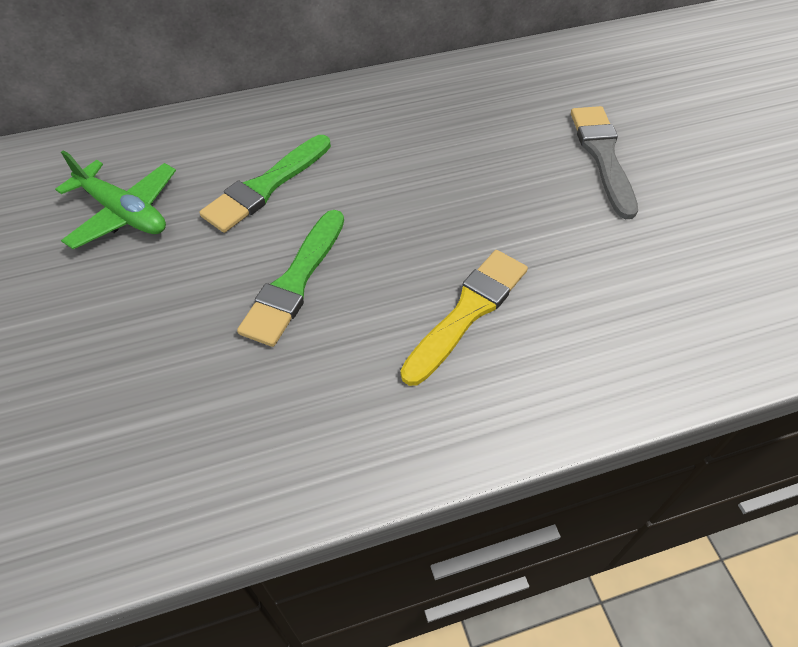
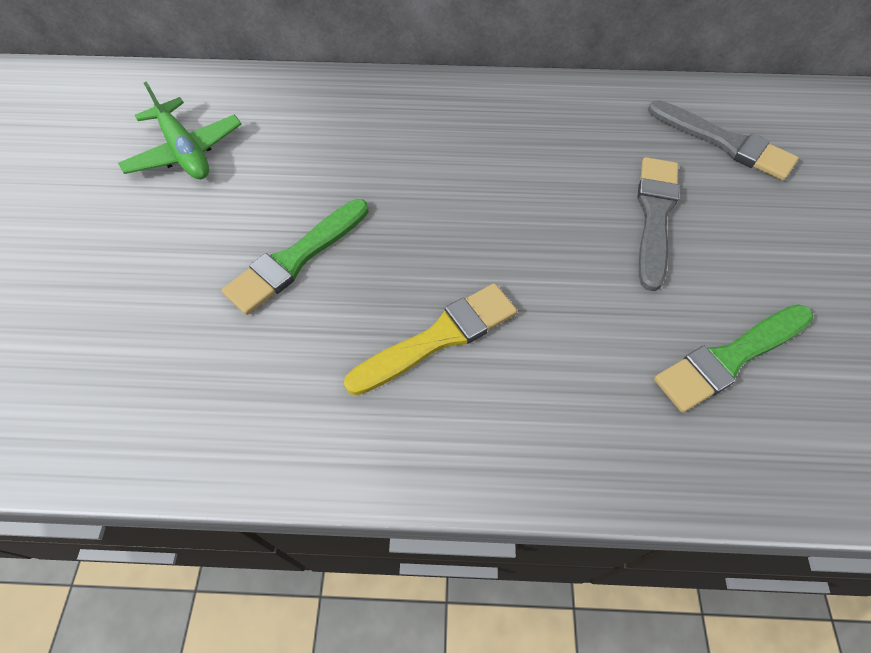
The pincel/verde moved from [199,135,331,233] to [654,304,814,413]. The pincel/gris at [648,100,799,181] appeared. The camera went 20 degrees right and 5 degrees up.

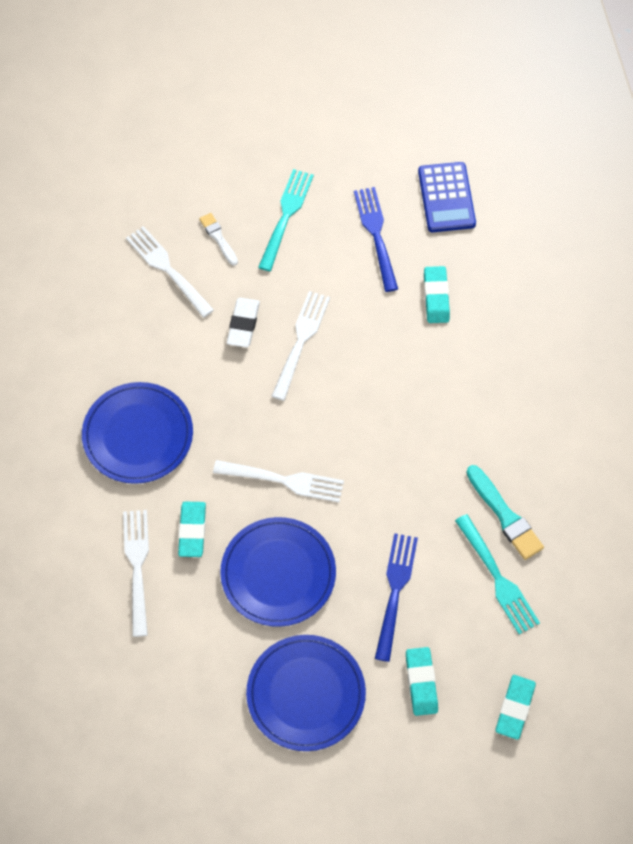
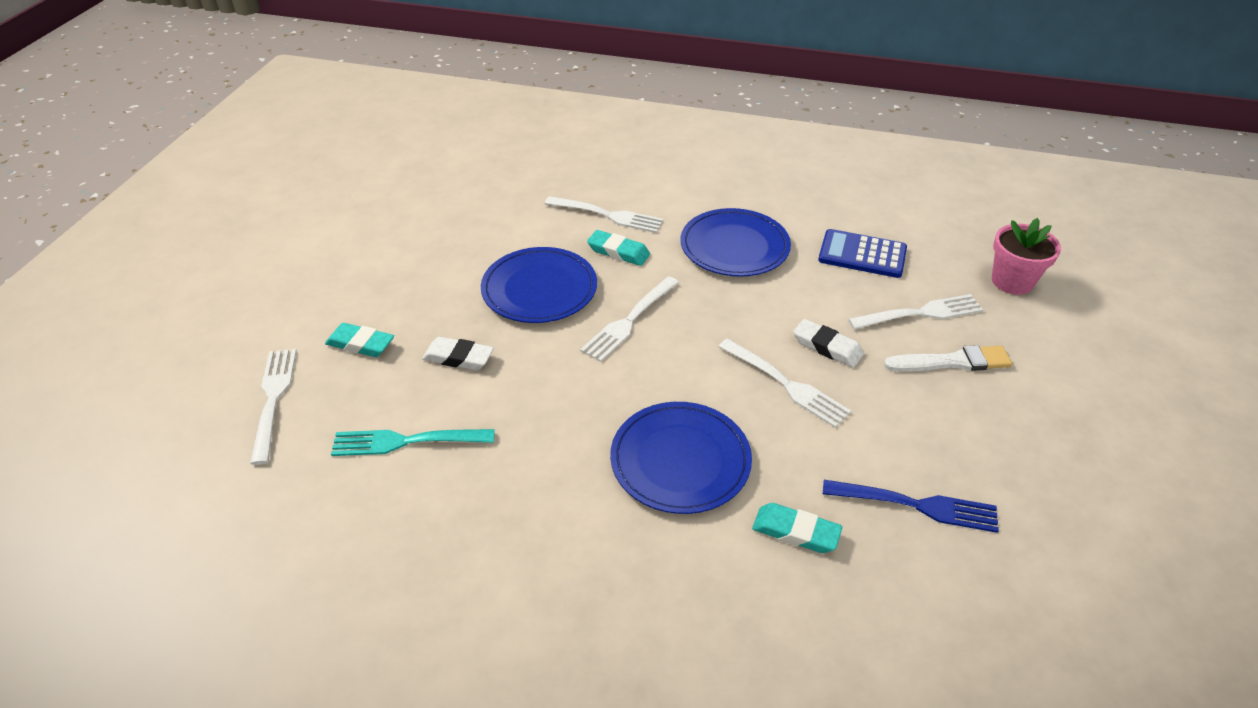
The calculadora/azul moved from [418,162,476,232] to [818,229,907,278]. The tenedor/turquesa at [258,169,314,271] disappeared. The pincel/blanco at [199,213,238,266] changed to 1.60 times the size. The pincel/turquesa at [466,465,544,560] disappeared. The tenedor/azul at [375,533,418,662] was replaced by the goma de borrar/blanco at [422,337,494,370]. The plato/azul moved from [246,635,366,751] to [610,402,752,514]. The goma de borrar/turquesa at [496,675,536,740] was replaced by the tenedor/blanco at [250,349,297,465]. The maceta/rosa at [992,218,1061,295] appeared. The camera went 115 degrees right and 20 degrees down.

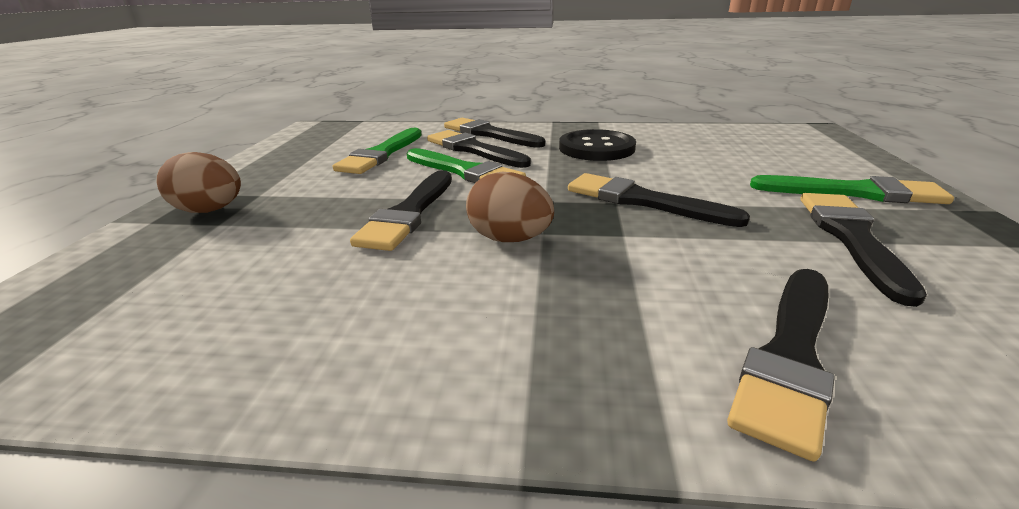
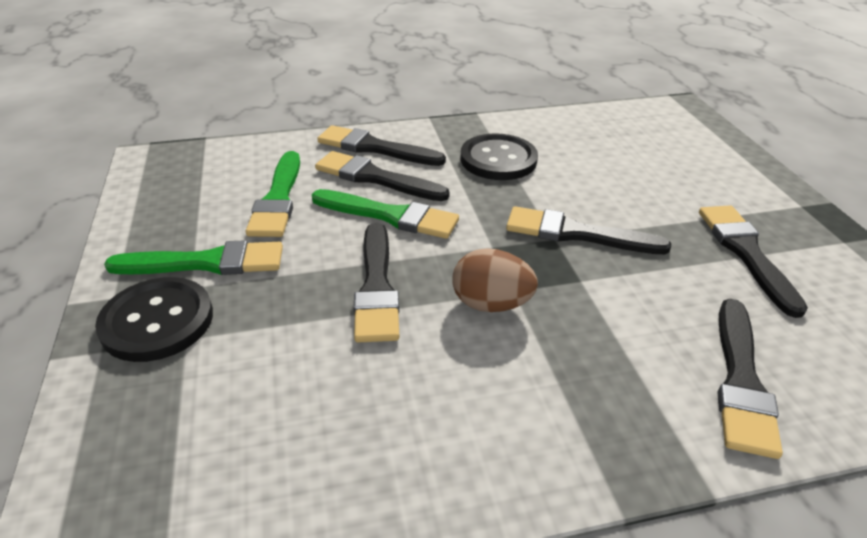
The huevo/marrón at [156,152,241,213] was replaced by the botón/negro at [95,277,213,362]. The pincel/verde moved from [750,175,954,204] to [104,240,283,275]. The camera went 20 degrees left and 10 degrees up.

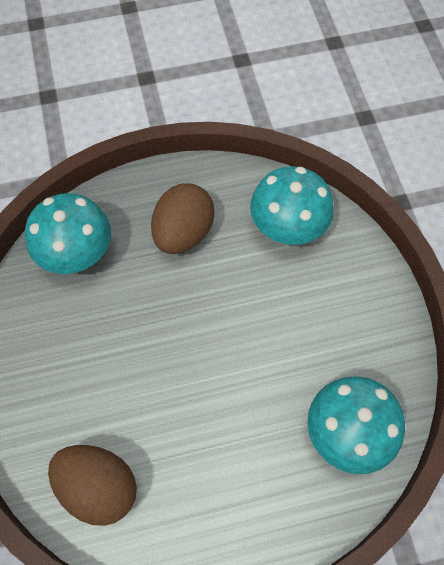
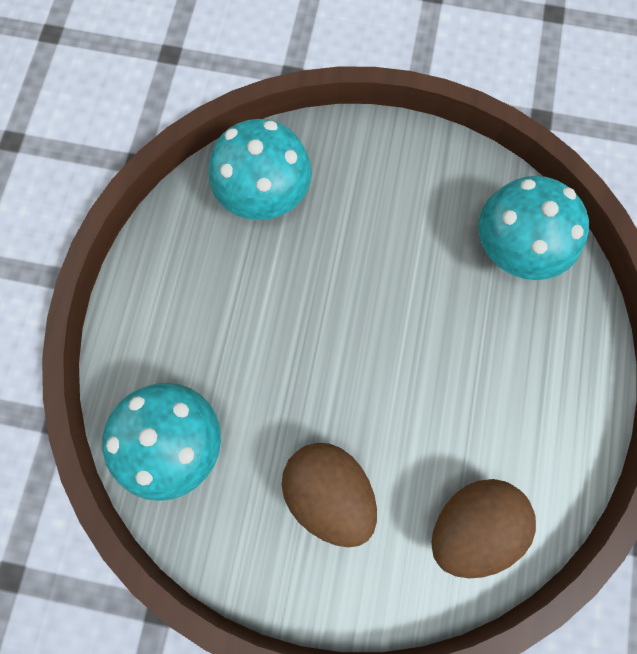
The huevo/marrón moved from [151,183,214,254] to [282,443,377,547]. The camera went 65 degrees left and 10 degrees up.

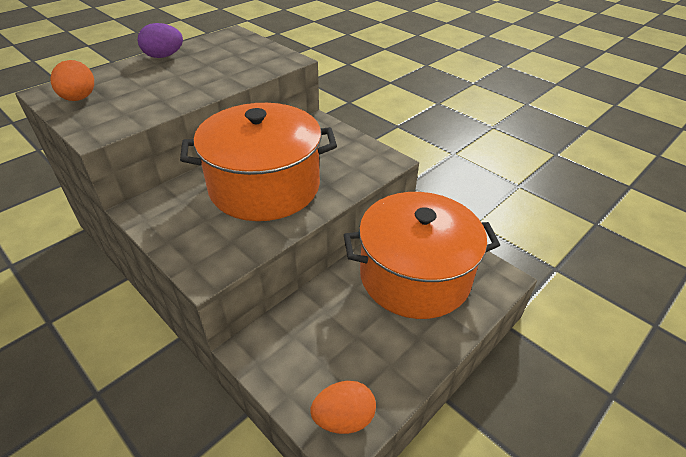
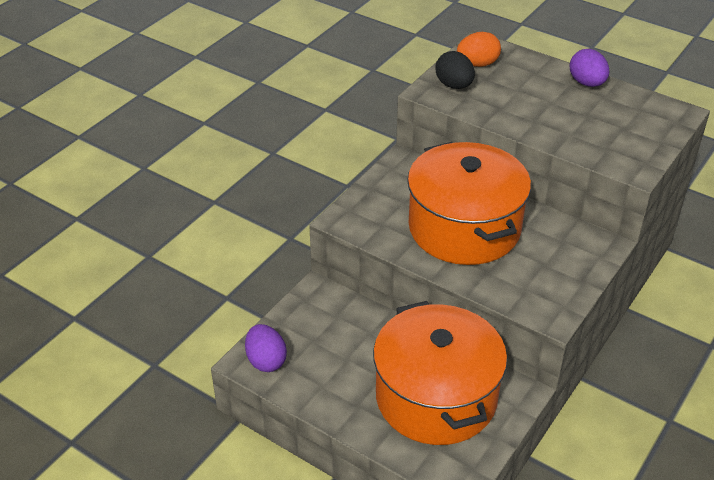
The huevo/naranja at [311,381,376,434] became the huevo/morado at [245,324,287,372]. The huevo/negro at [435,51,475,89] appeared. The camera went 80 degrees right and 0 degrees up.

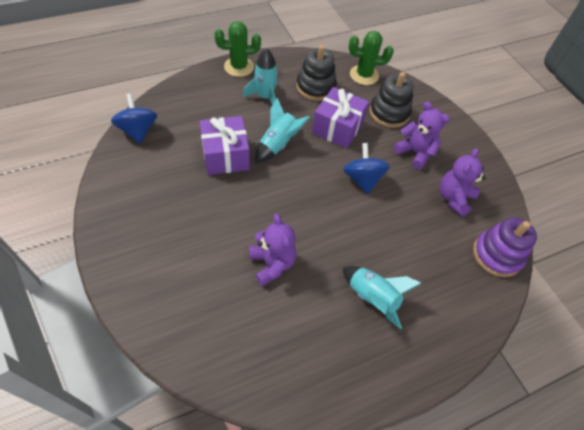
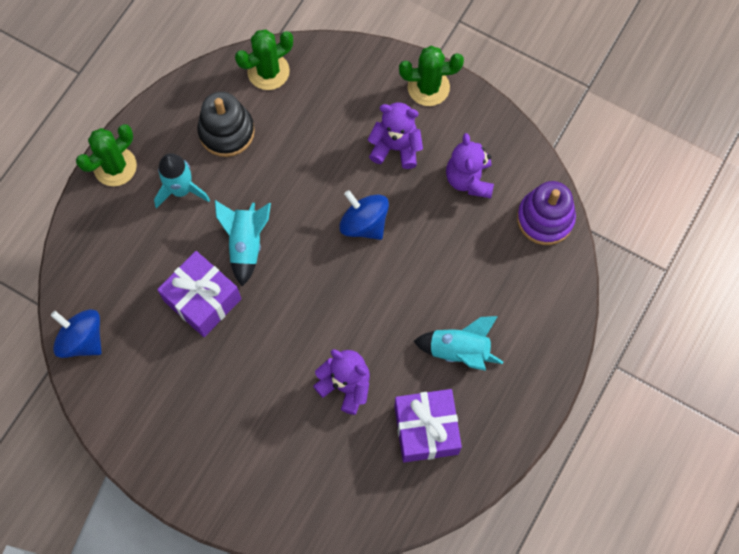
The juguete apilable/negro at [370,72,413,128] disappeared. The regalo/morado moved from [312,87,369,148] to [394,389,462,463]. The cactus/verde at [399,46,464,106] appeared. The camera went 30 degrees left and 15 degrees up.

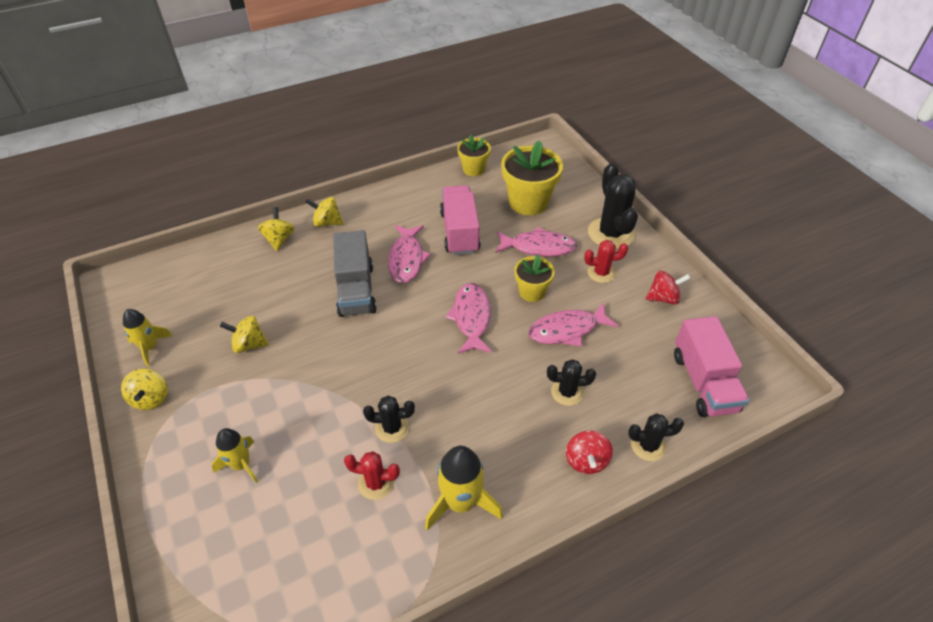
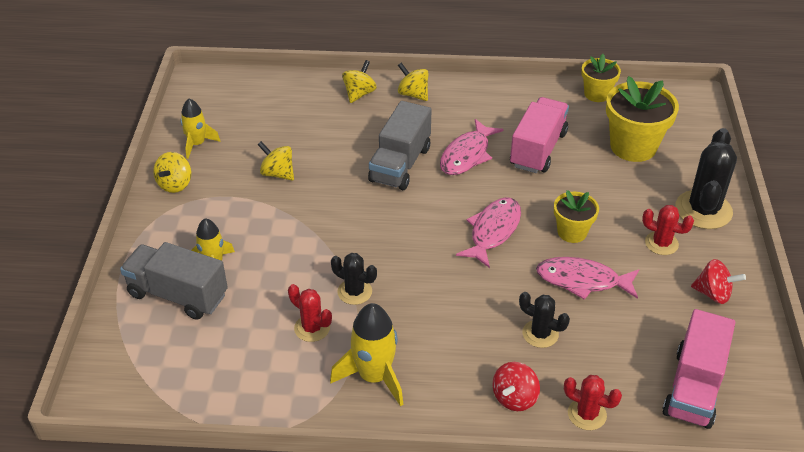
The pez/rosa at [495,227,577,256] disappeared. The cactus/negro at [628,413,684,461] became the cactus/rojo at [564,375,622,430]. The camión/gris at [120,242,228,320] appeared. The camera went 30 degrees right and 5 degrees down.

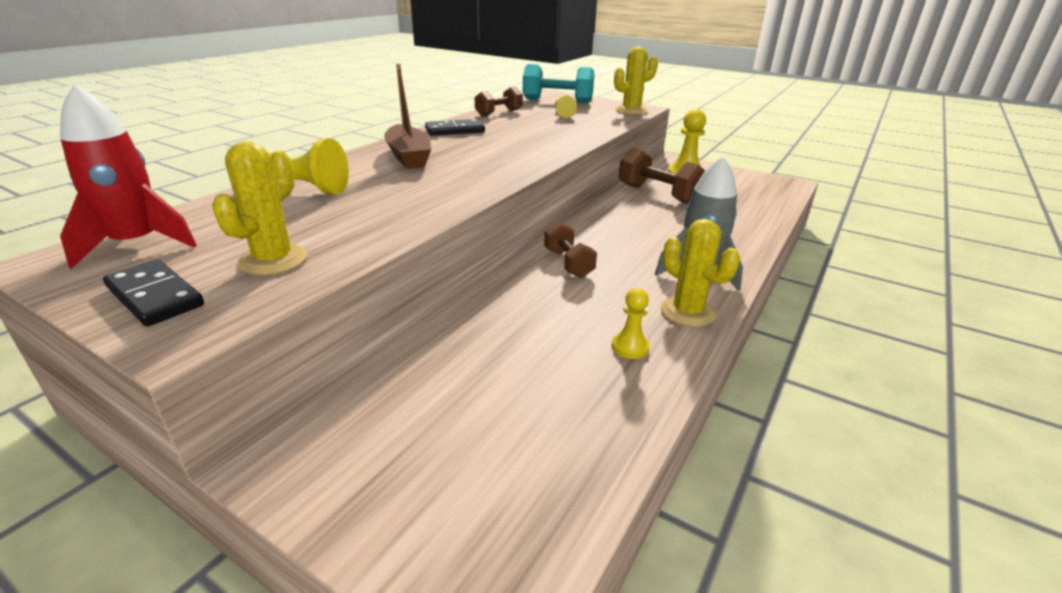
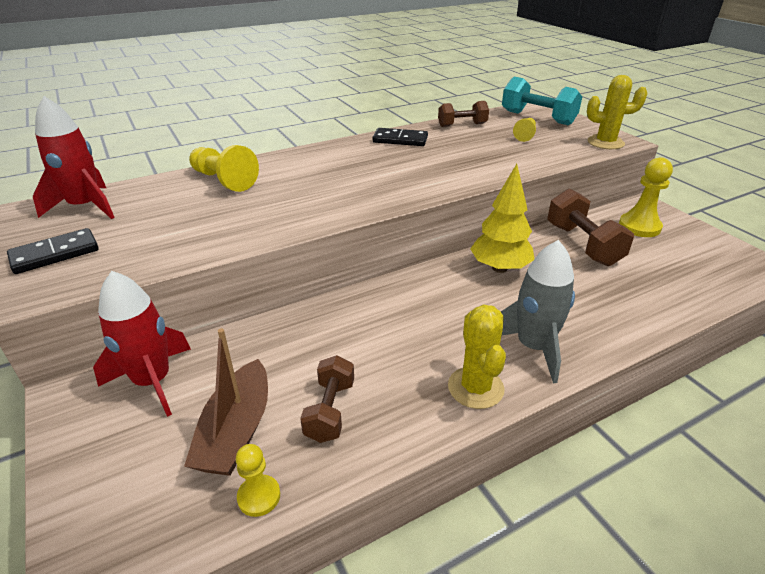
The barco/marrón moved from [384,64,431,169] to [184,328,268,476]. The cactus/amarillo at [212,141,307,275] disappeared. The mancuerna/marrón moved from [544,222,597,278] to [300,355,354,443]. The ficha de dominó/negro at [103,260,204,326] turned 75 degrees clockwise. The peón/amarillo moved from [612,288,650,359] to [236,444,280,517]. The árbol/amarillo at [470,164,535,273] appeared. The cohete/rojo at [93,271,191,417] appeared. The camera went 30 degrees right and 5 degrees up.

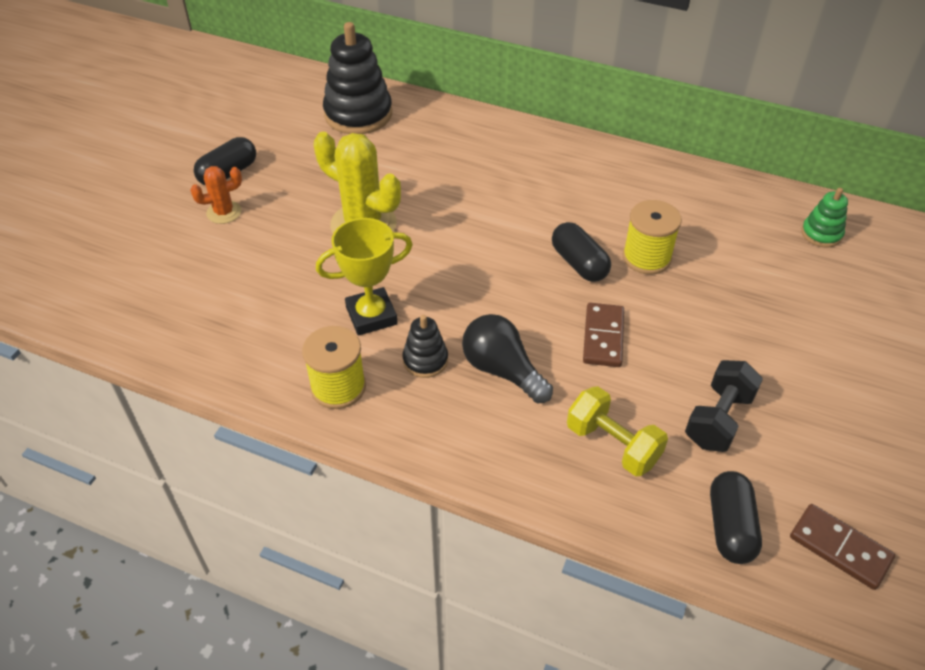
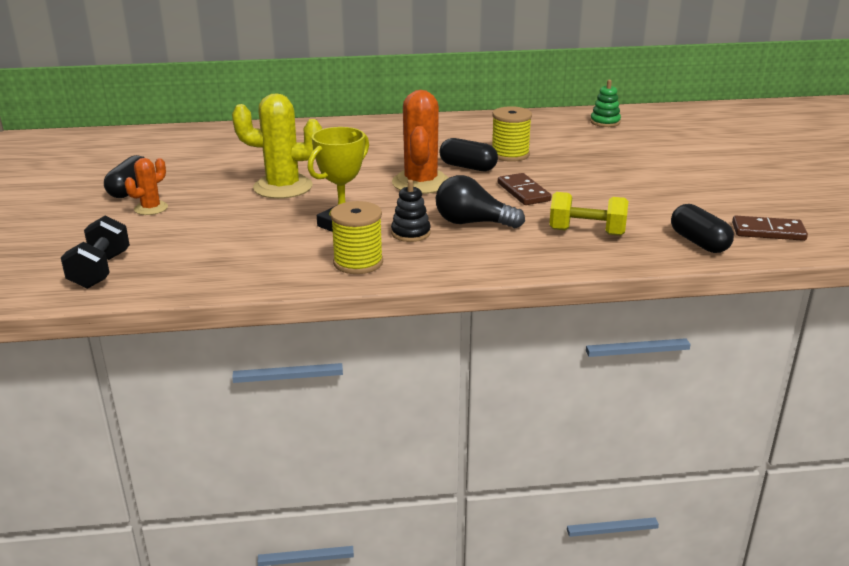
The juguete apilable/negro at [323,22,392,134] disappeared. The mancuerna/negro moved from [685,360,763,452] to [61,215,130,289]. The cactus/naranja at [392,90,449,194] appeared. The camera went 30 degrees left and 20 degrees down.

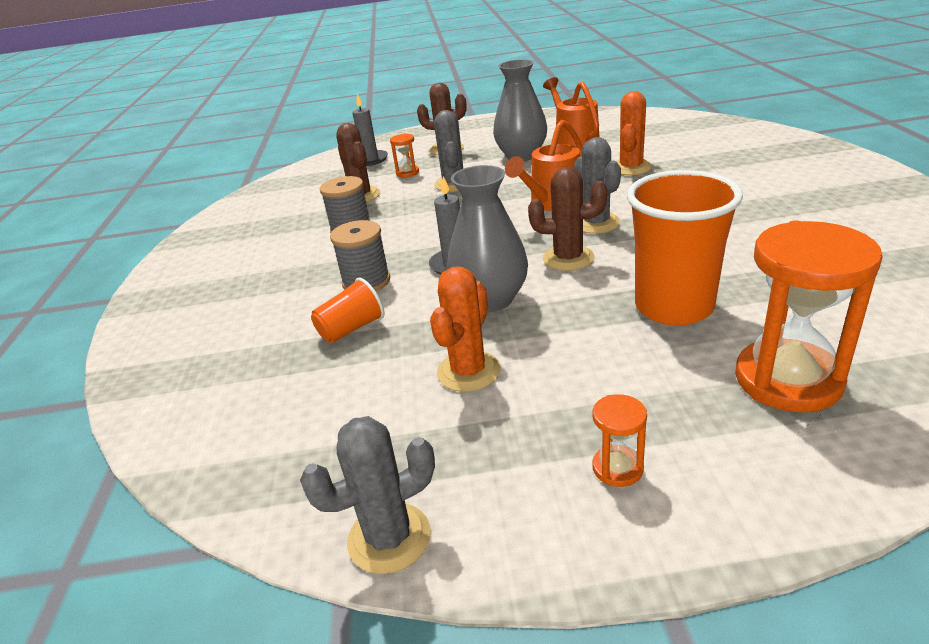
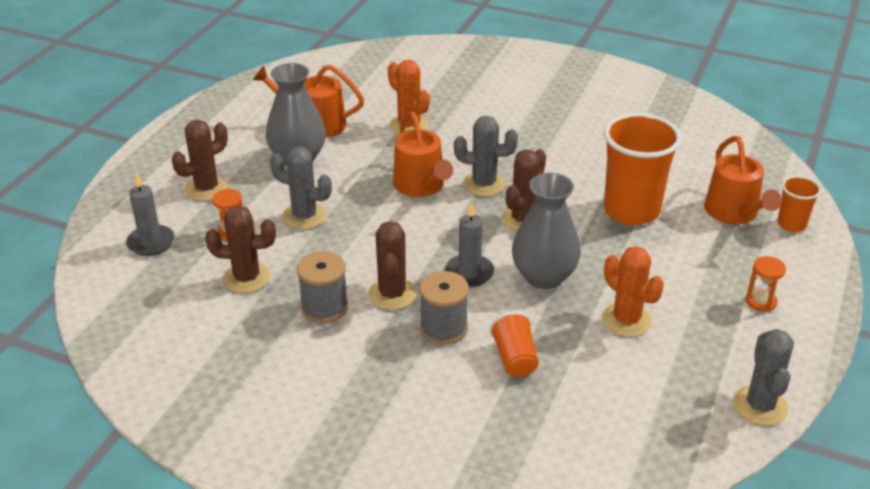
The reloj de arena/naranja at [735,221,883,412] was replaced by the regadera/naranja at [704,136,782,224]. The vaso/naranja at [777,176,821,232] appeared. The cactus/marrón at [368,221,416,310] appeared. The camera went 65 degrees left and 5 degrees up.

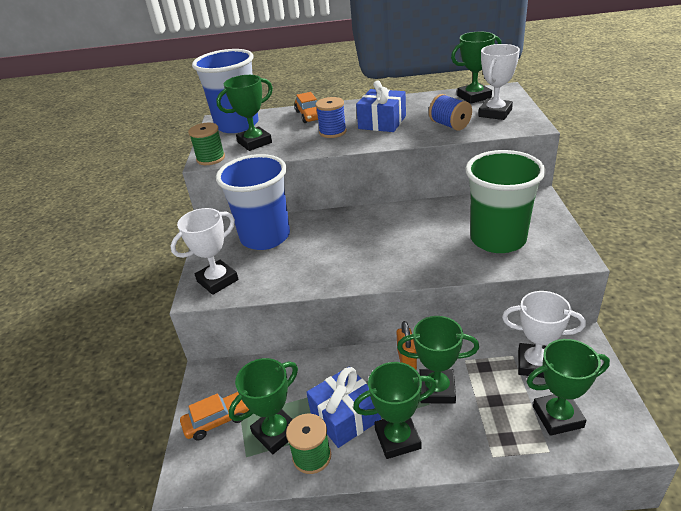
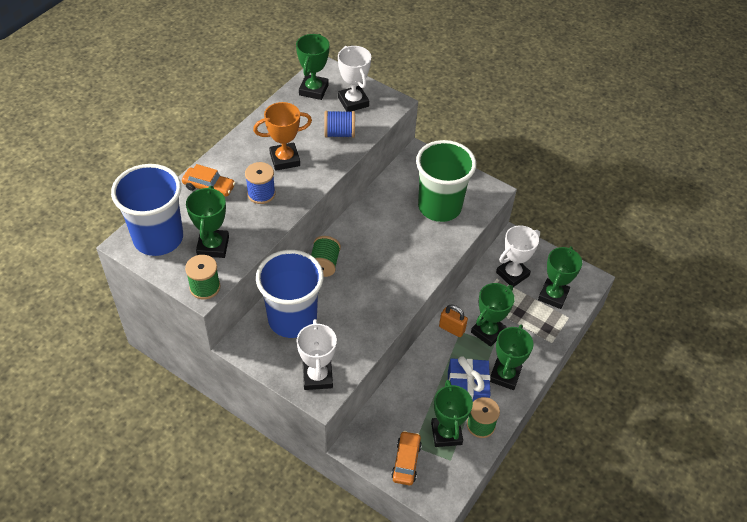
The regalo/azul at [356,81,406,132] was replaced by the trofeo/naranja at [253,102,312,171]. The carrete/verde at [311,236,341,277] appeared. The camera went 60 degrees left and 15 degrees up.

